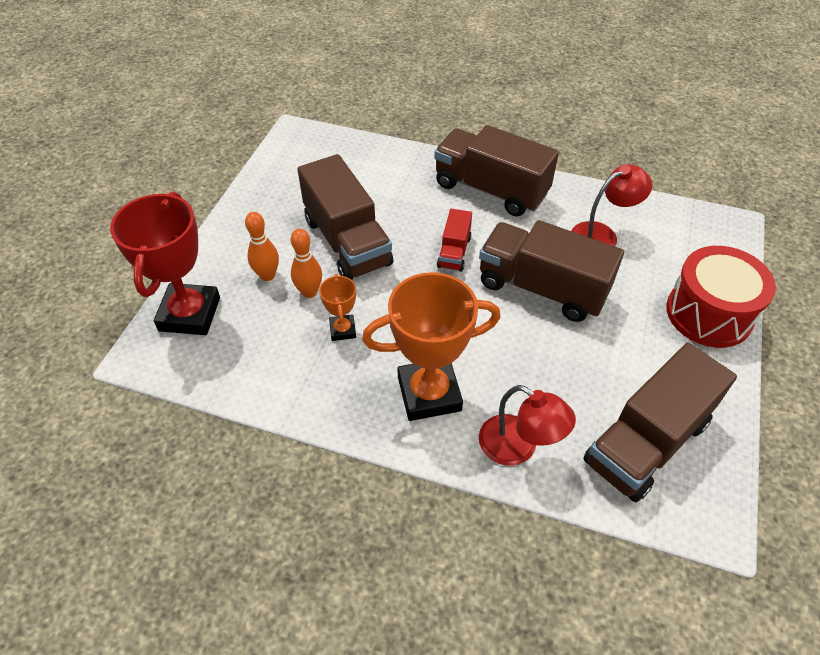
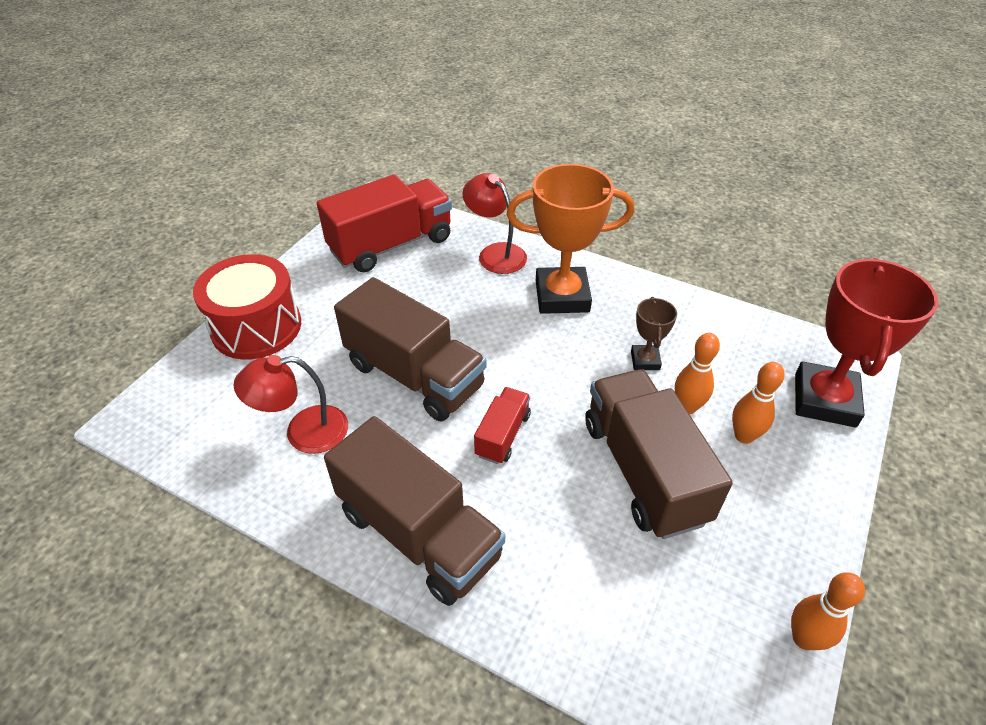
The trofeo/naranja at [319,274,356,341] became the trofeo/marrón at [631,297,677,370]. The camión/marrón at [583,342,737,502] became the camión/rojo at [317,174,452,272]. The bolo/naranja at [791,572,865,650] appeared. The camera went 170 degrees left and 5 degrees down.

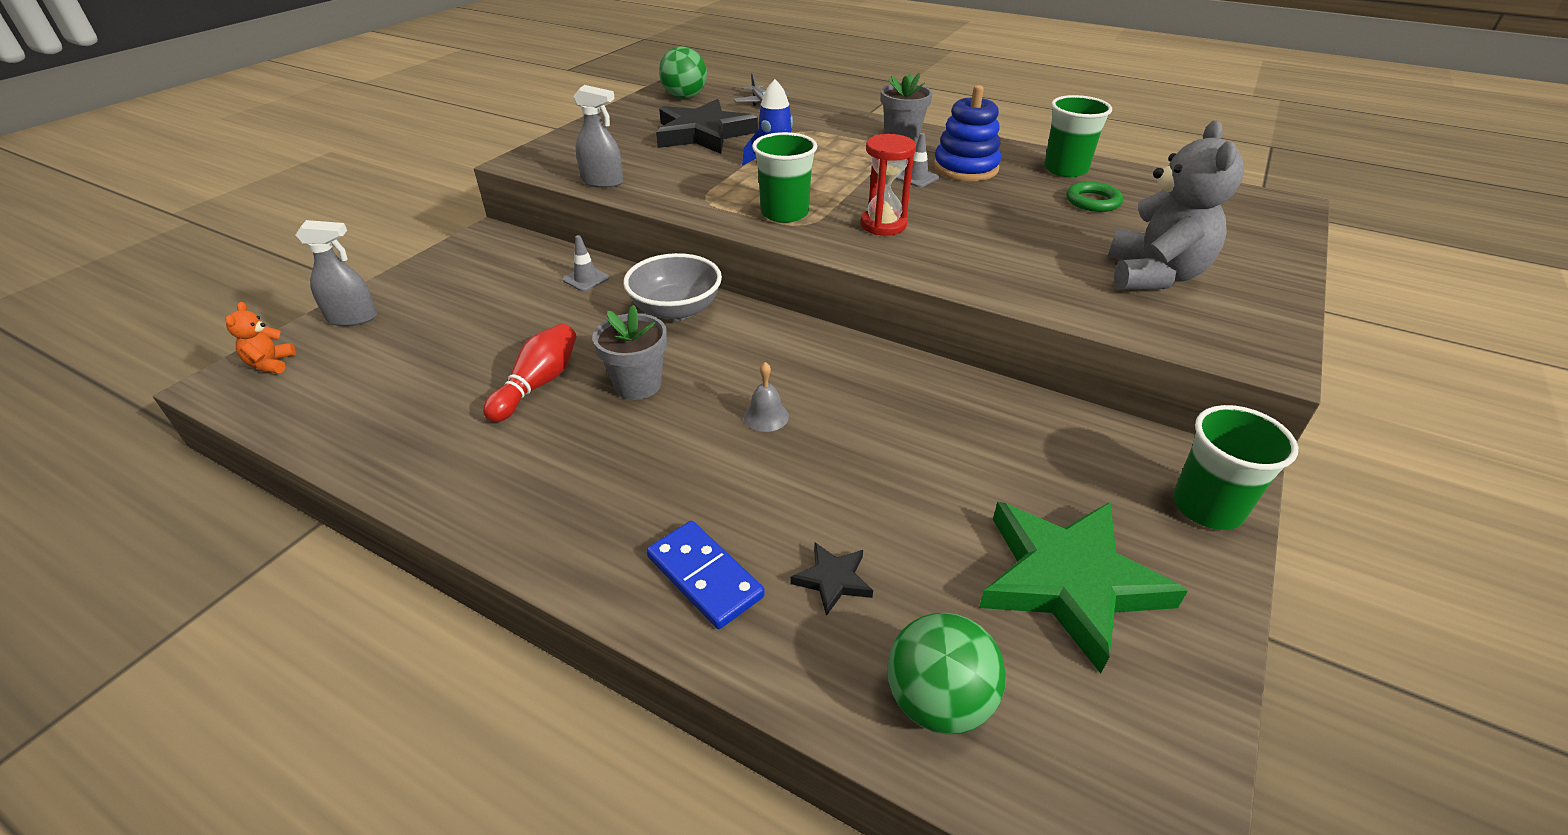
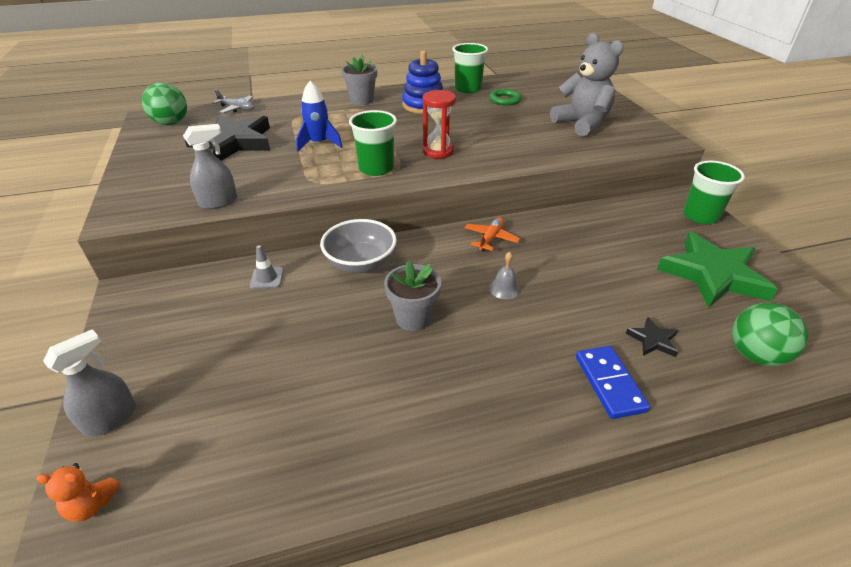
The cono de tráfico/gris at [896,133,939,188] disappeared. The osito/naranja at [225,302,296,373] turned 45 degrees counterclockwise. The bolo/rojo at [483,323,576,422] disappeared. The ficha de dominó/azul at [647,521,765,629] turned 75 degrees clockwise. The avión/naranja at [464,217,520,251] appeared. The camera went 45 degrees left and 0 degrees up.

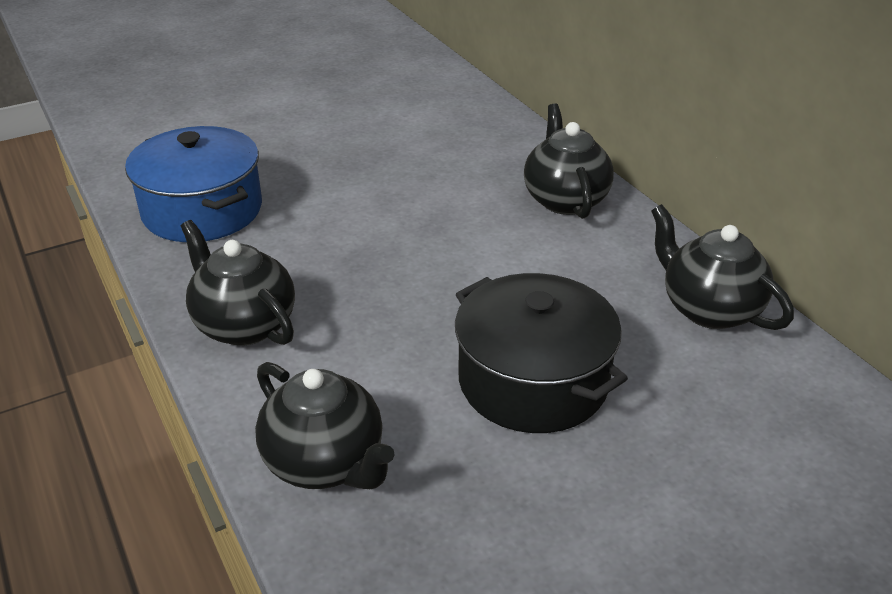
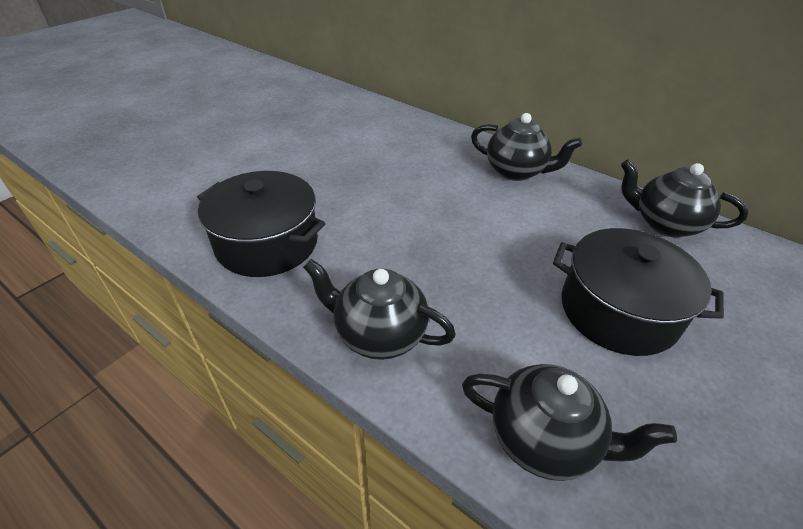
The tetera/negro at [524,104,614,219] turned 150 degrees clockwise. The olla/azul at [125,126,262,242] became the olla/negro at [197,171,325,277]. The camera went 25 degrees left and 5 degrees up.

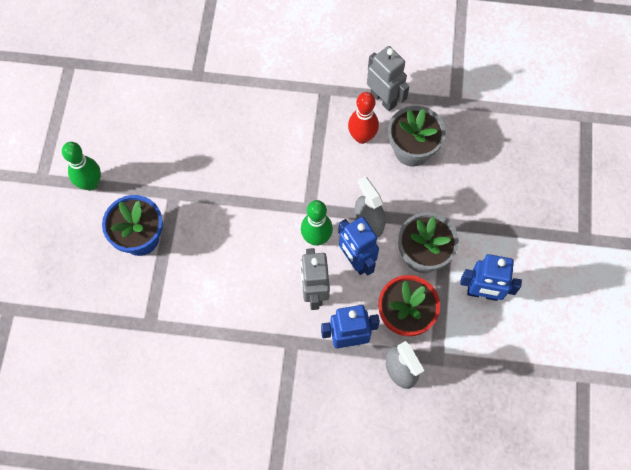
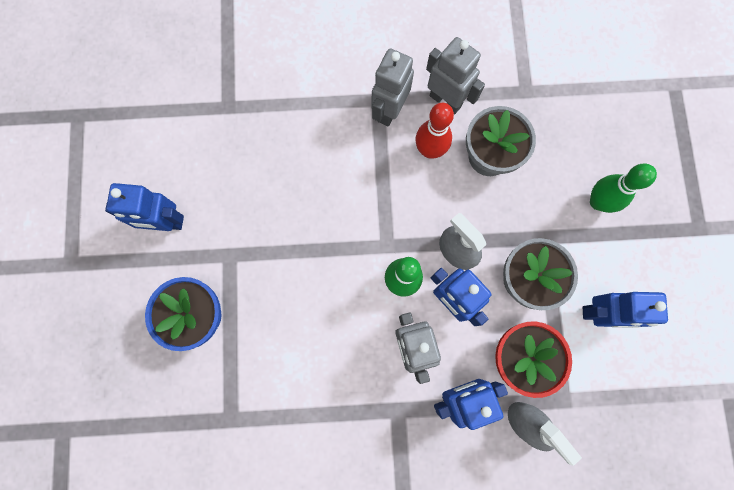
The bolo/verde moved from [62,142,101,190] to [590,164,657,213]. The robot/gris at [371,48,414,127] appeared. The robot/azul at [105,183,184,231] appeared. The camera went 10 degrees left and 10 degrees up.

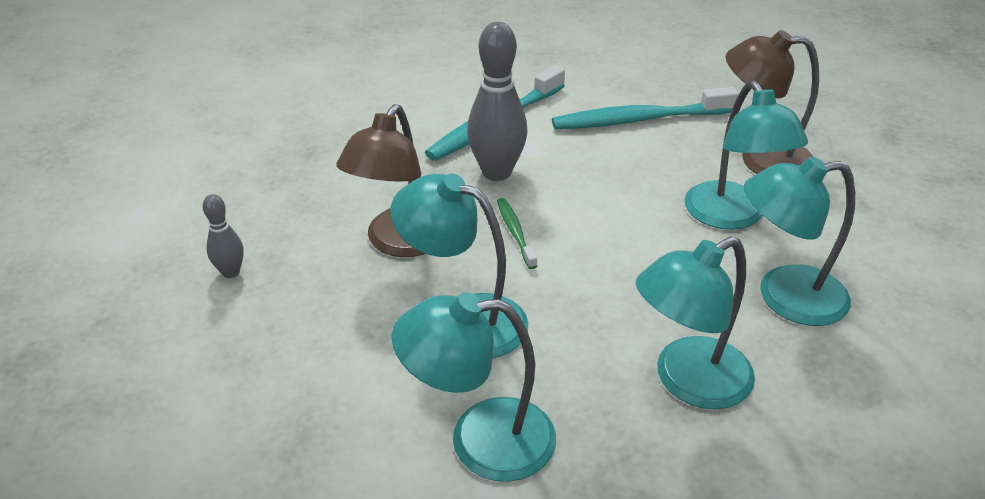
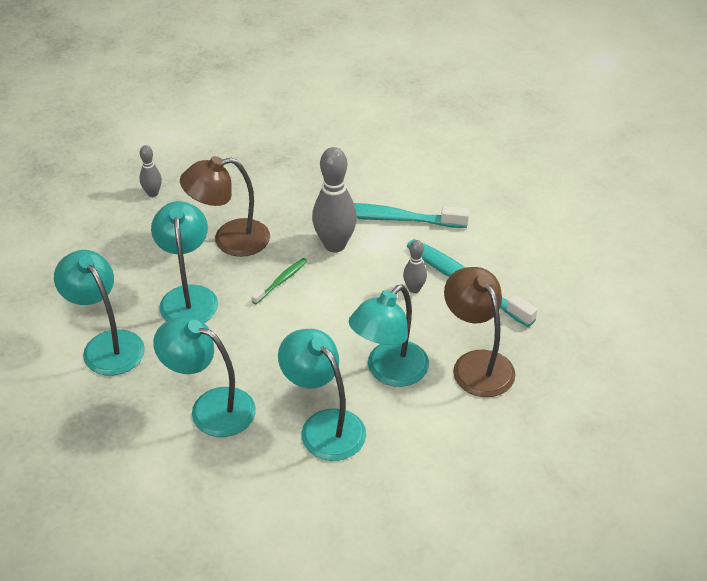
The bolo/gris at [403,240,427,293] appeared. The camera went 55 degrees right and 5 degrees up.

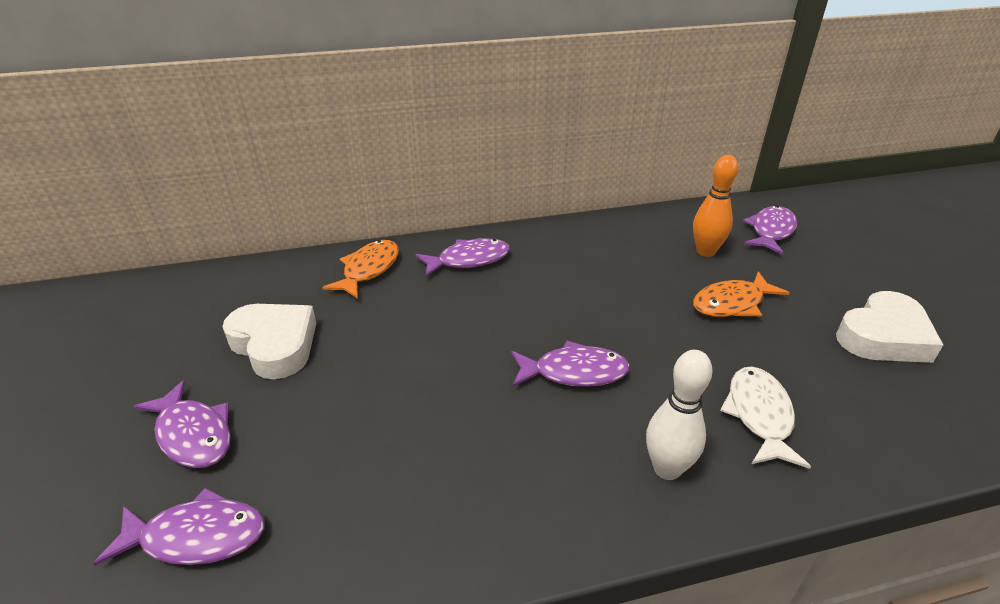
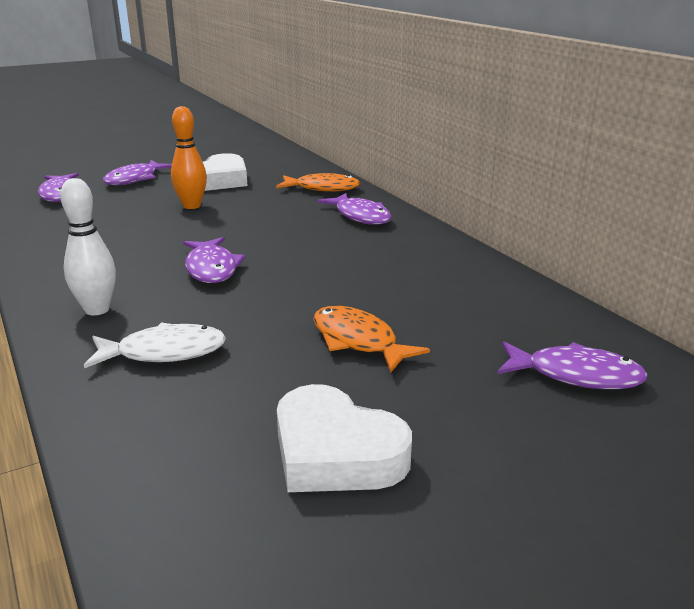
The bolo/naranja moved from [693,155,738,257] to [171,106,207,209]. The camera went 75 degrees right and 10 degrees down.

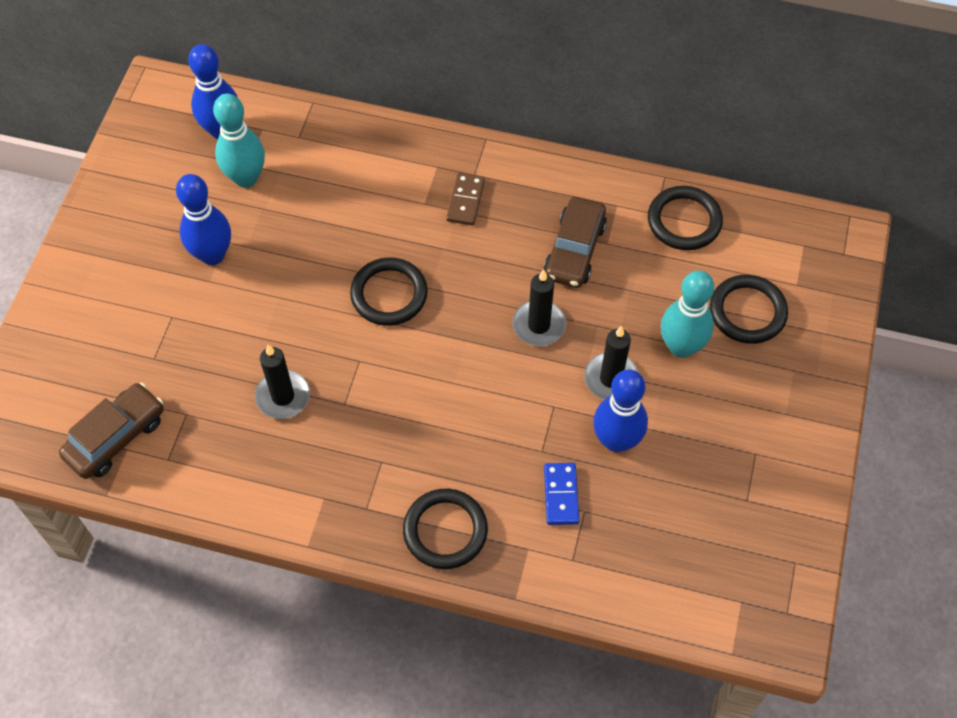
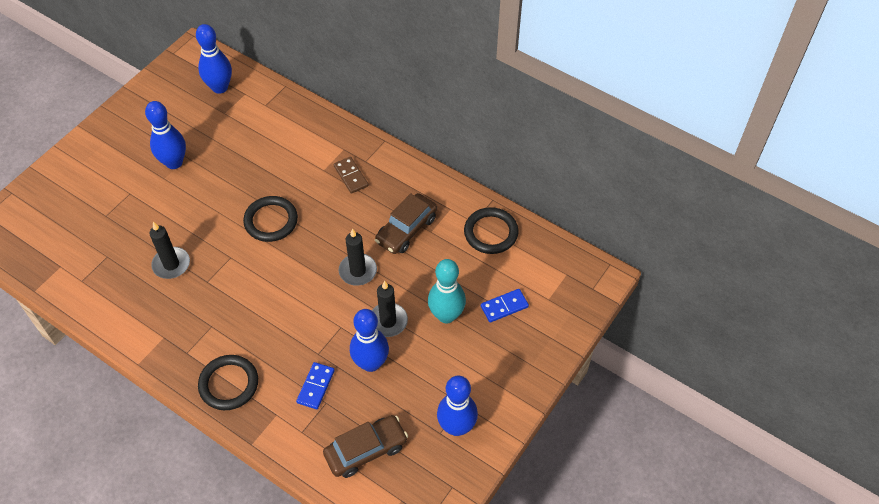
The bolo/turquesa at [213,94,265,188] disappeared. The ficha de dominó/marrón at [446,173,485,226] turned 60 degrees counterclockwise. The anillo/negro at [710,275,788,344] was replaced by the ficha de dominó/azul at [481,289,529,323]. The coche/marrón moved from [59,382,164,479] to [323,415,408,478]. The bolo/azul at [437,375,478,436] appeared. The camera went 20 degrees right and 5 degrees down.

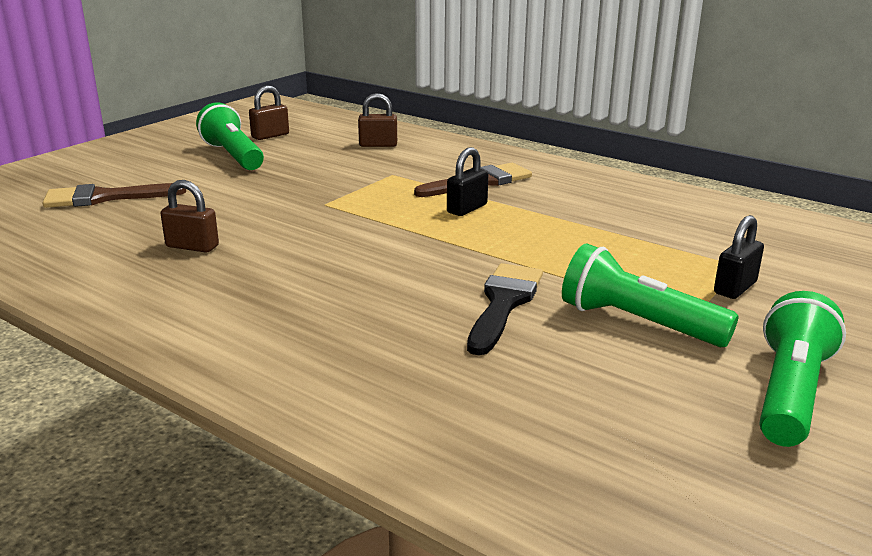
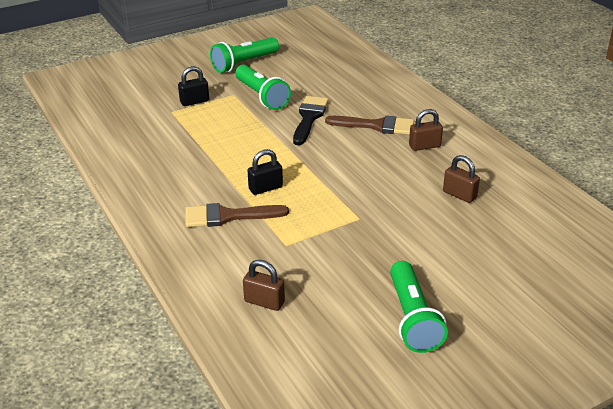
The candado/marrón moved from [249,85,289,140] to [409,109,443,151]. The pincel/marrón moved from [43,183,186,208] to [325,115,414,135]. The pincel/negro at [467,263,543,355] turned 150 degrees clockwise. The camera went 155 degrees left and 10 degrees up.

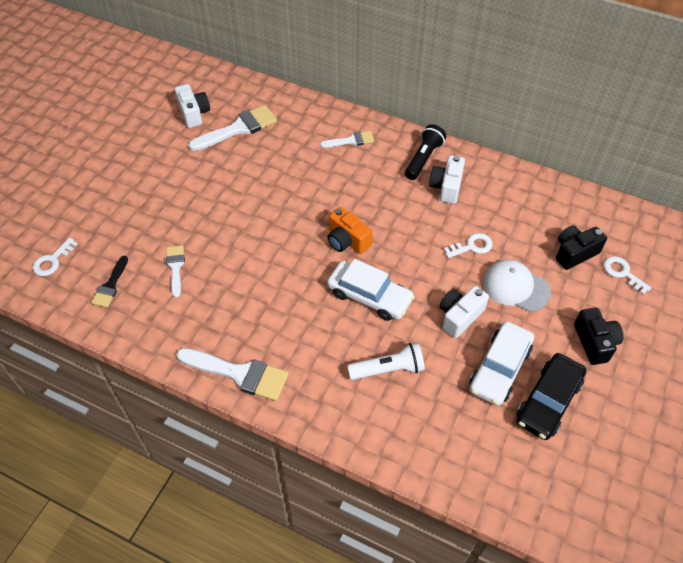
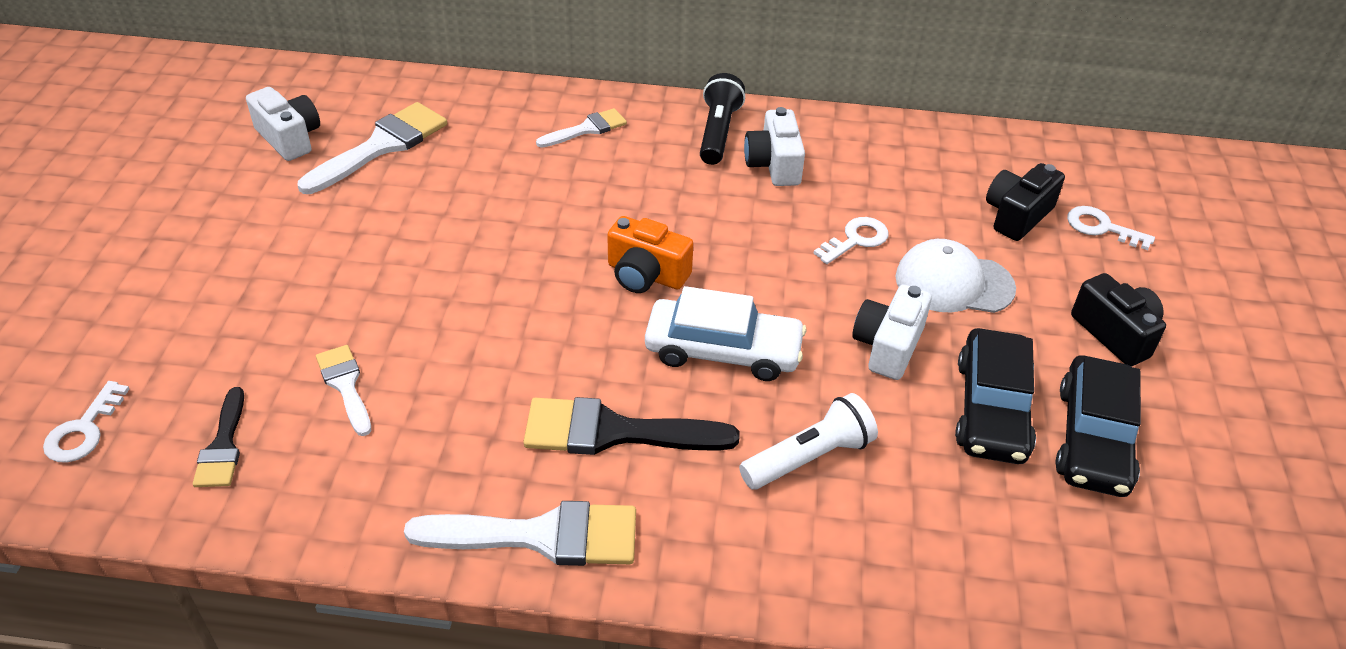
The coche/blanco at [469,321,534,406] became the coche/negro at [955,328,1036,464]. The pincel/negro at [524,397,740,455] appeared. The camera went 20 degrees left and 10 degrees down.

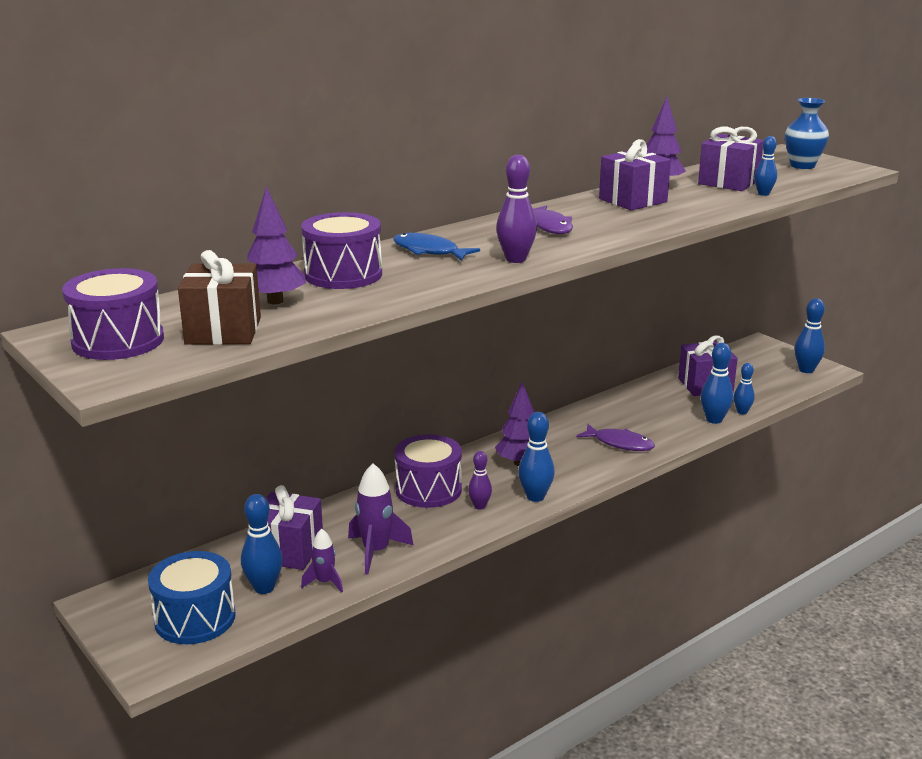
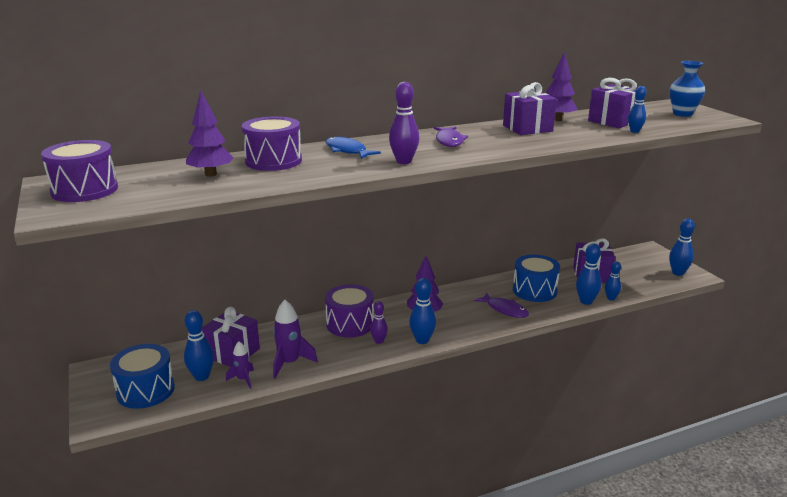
The regalo/marrón at [178,250,261,345] disappeared. The tambor/azul at [513,255,560,302] appeared. The camera went 15 degrees right and 0 degrees up.

